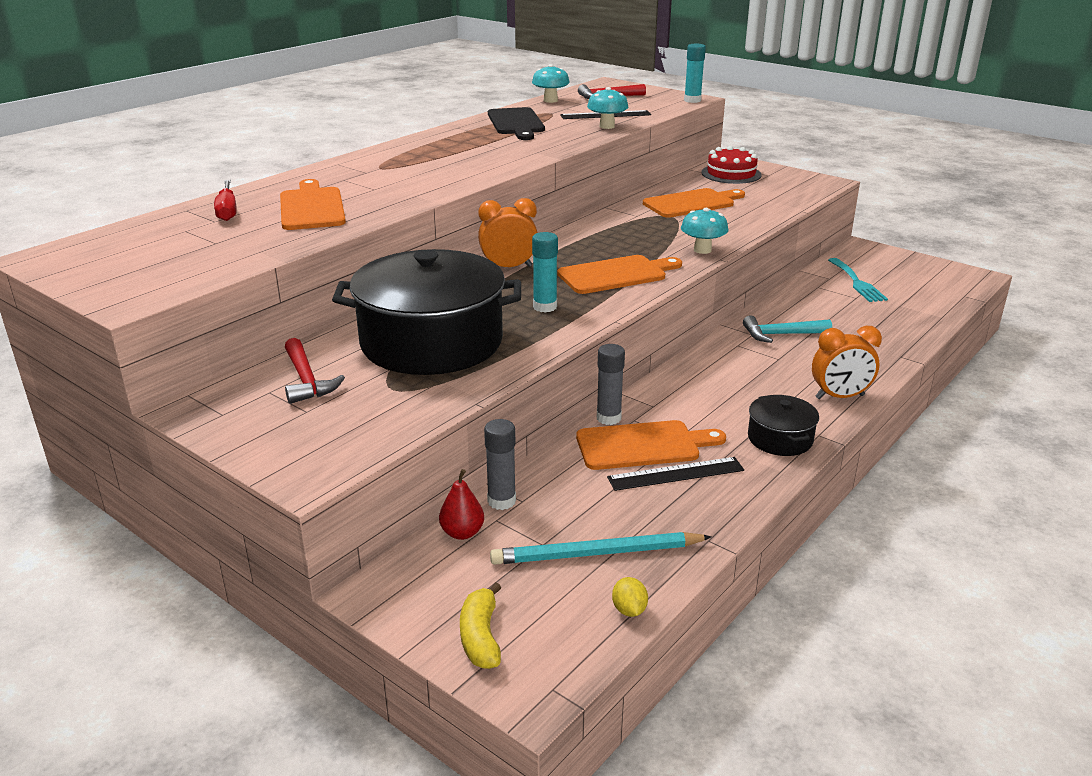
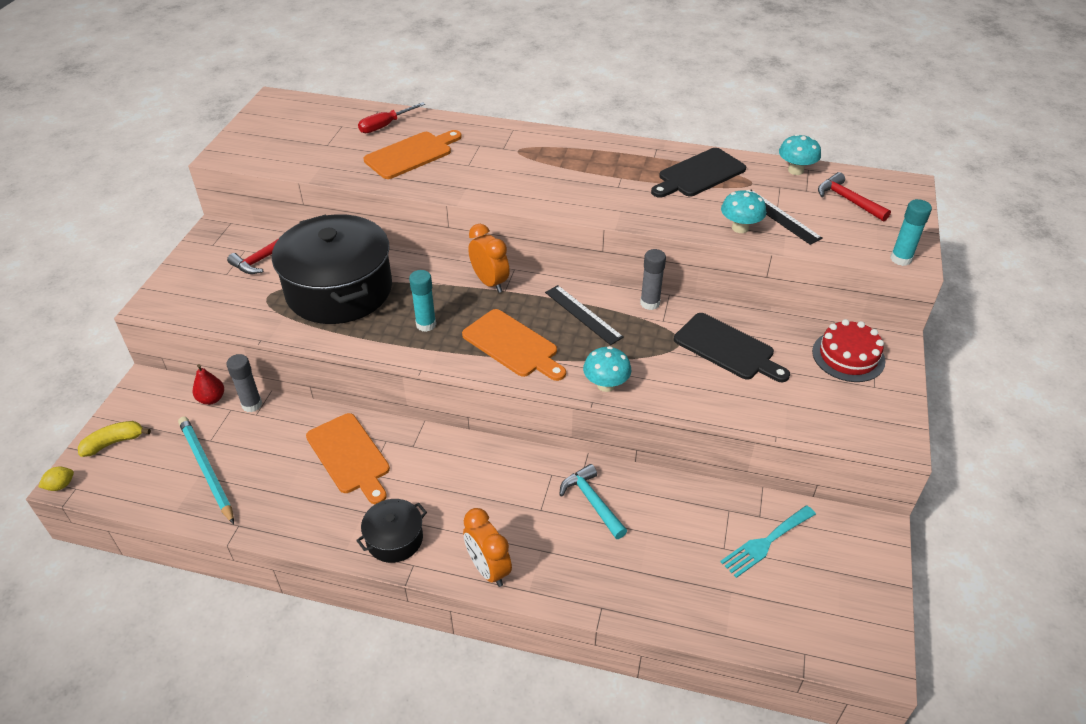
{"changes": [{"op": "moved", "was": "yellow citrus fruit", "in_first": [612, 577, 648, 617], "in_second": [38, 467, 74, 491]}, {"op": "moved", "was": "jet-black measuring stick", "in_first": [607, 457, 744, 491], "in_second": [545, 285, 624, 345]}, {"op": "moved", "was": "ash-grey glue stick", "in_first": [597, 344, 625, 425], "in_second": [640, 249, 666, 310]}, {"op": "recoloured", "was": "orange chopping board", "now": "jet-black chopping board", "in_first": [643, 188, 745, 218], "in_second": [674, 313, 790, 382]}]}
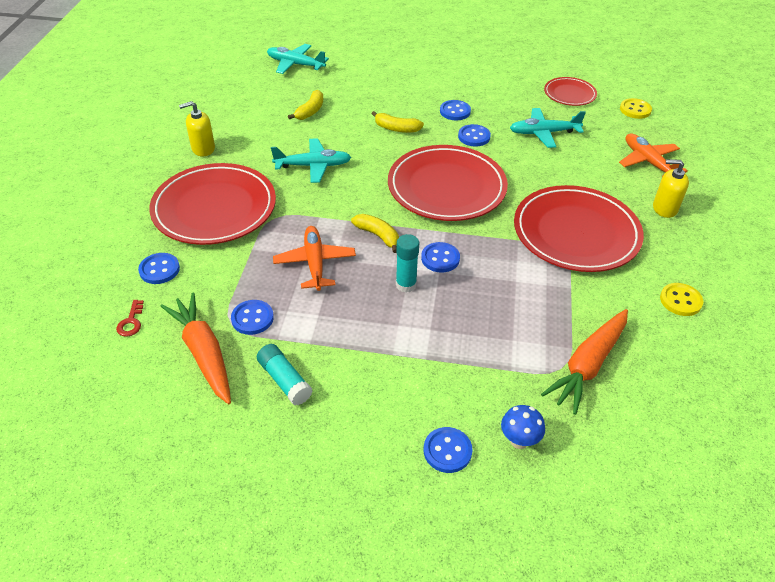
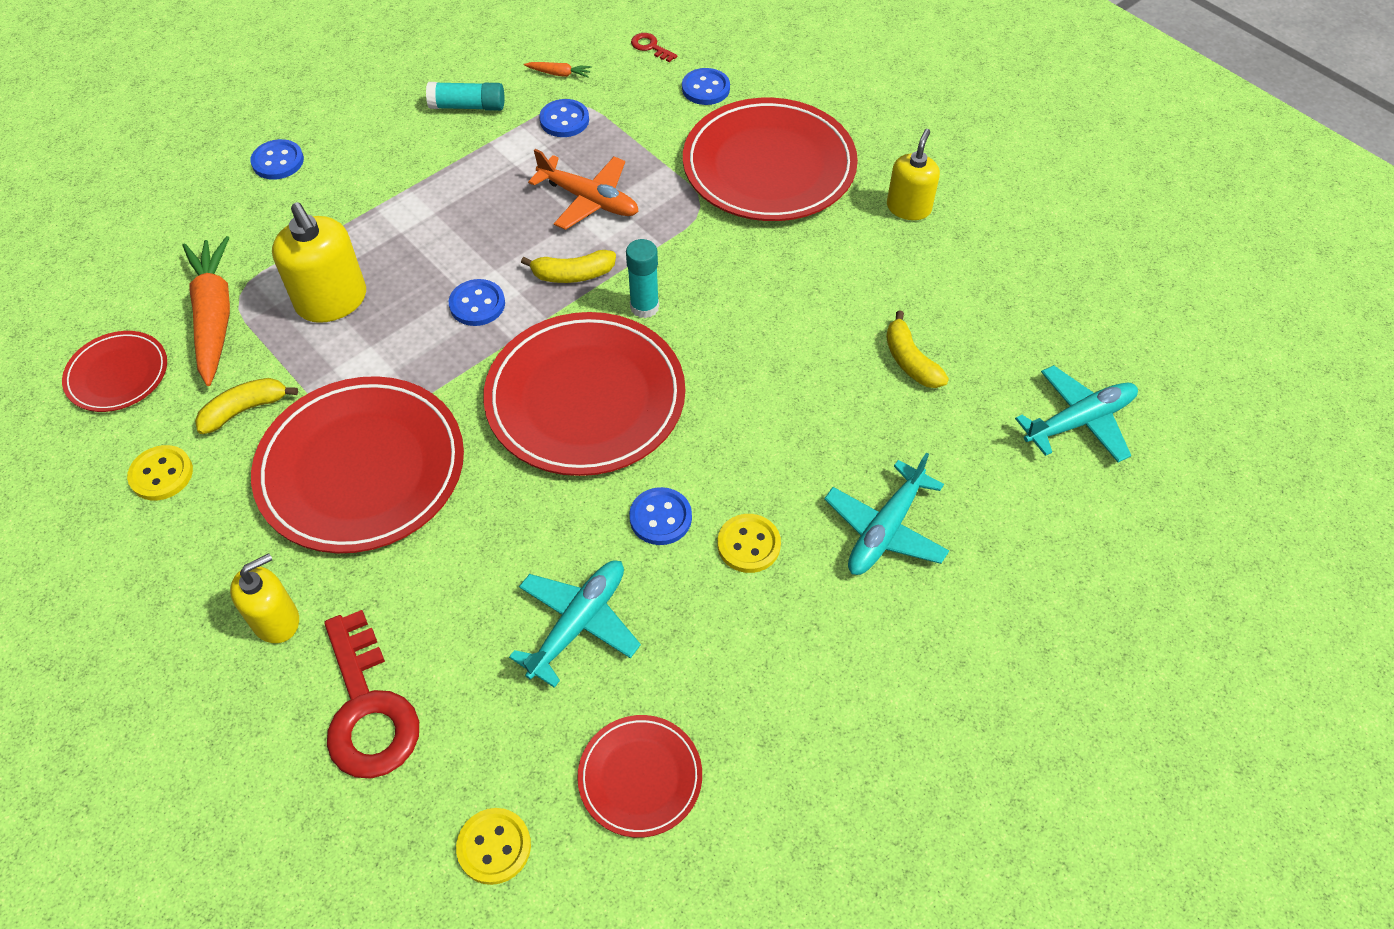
{"changes": [{"op": "added", "now": "scarlet dinner plate", "in_second": [62, 331, 167, 412]}, {"op": "moved", "was": "yellow banana fruit", "in_first": [372, 111, 424, 133], "in_second": [195, 378, 298, 434]}, {"op": "added", "now": "yellow soap pump", "in_second": [272, 202, 366, 323]}, {"op": "replaced", "was": "orange toy plane", "now": "scarlet key", "in_first": [619, 134, 688, 177], "in_second": [324, 610, 419, 779]}, {"op": "resized", "was": "orange toy carrot", "in_first": [161, 293, 231, 404], "in_second": [524, 62, 592, 78], "ratio": 0.42}, {"op": "moved", "was": "aqua glue stick", "in_first": [396, 234, 419, 293], "in_second": [626, 239, 659, 318]}, {"op": "recoloured", "was": "royal blue button", "now": "yellow button", "in_first": [440, 100, 471, 120], "in_second": [717, 514, 781, 573]}, {"op": "moved", "was": "aqua toy plane", "in_first": [271, 138, 351, 183], "in_second": [824, 452, 949, 575]}, {"op": "removed", "was": "royal blue mushroom", "in_first": [501, 405, 545, 449]}]}
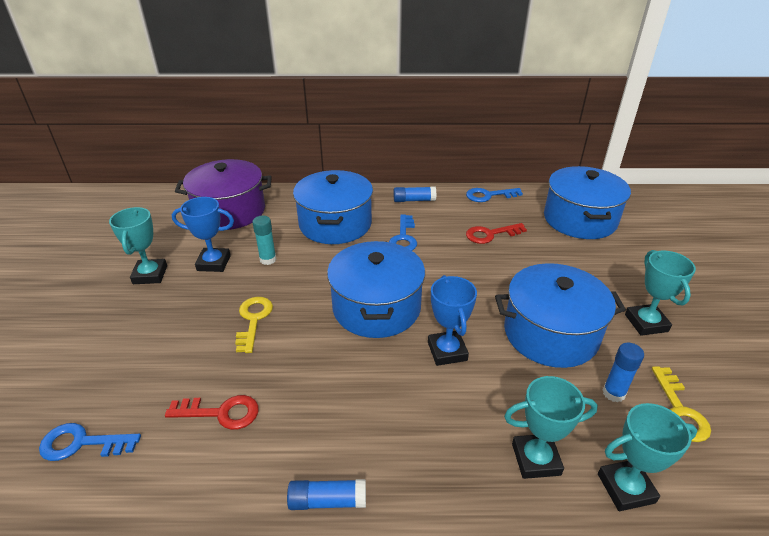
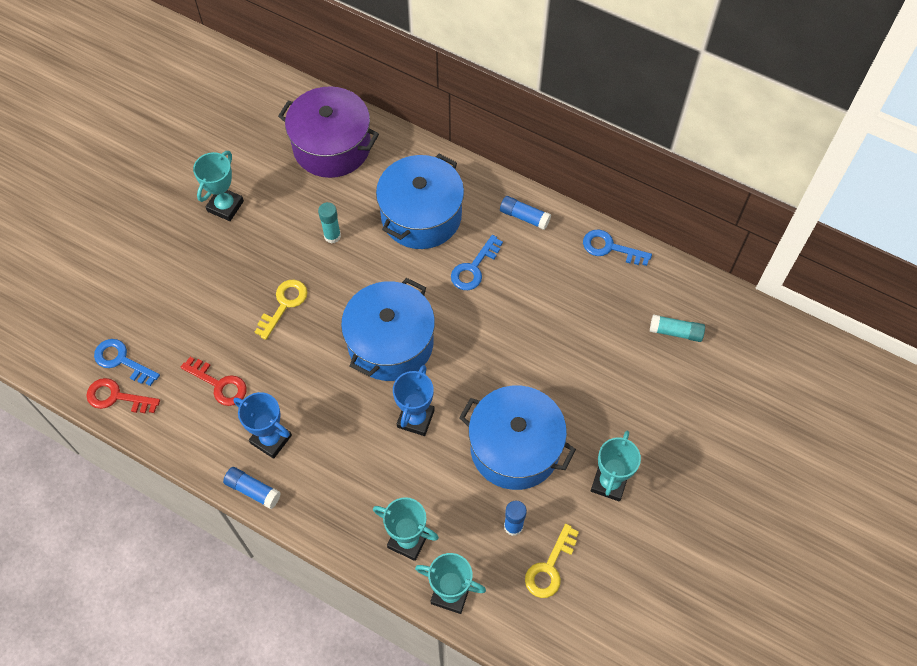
{"changes": [{"op": "moved", "was": "scarlet key", "in_first": [466, 223, 527, 244], "in_second": [86, 378, 160, 413]}, {"op": "moved", "was": "royal blue prize cup", "in_first": [172, 197, 234, 272], "in_second": [233, 392, 292, 459]}, {"op": "replaced", "was": "royal blue cooking pot", "now": "aqua glue stick", "in_first": [544, 166, 631, 239], "in_second": [650, 314, 705, 342]}]}
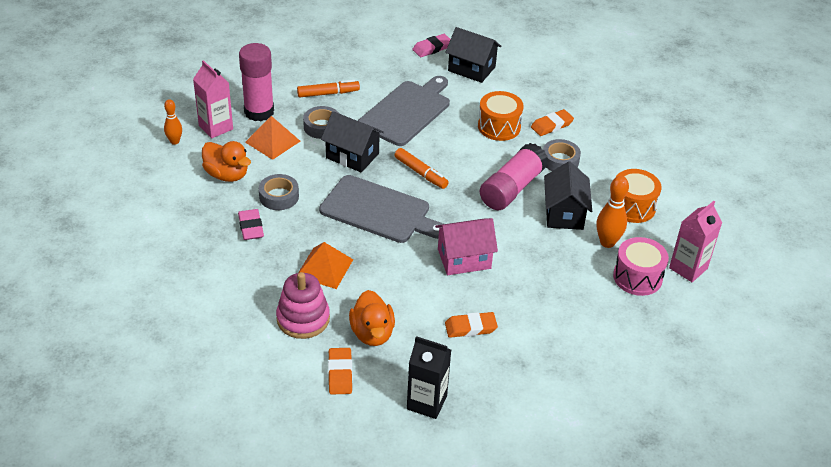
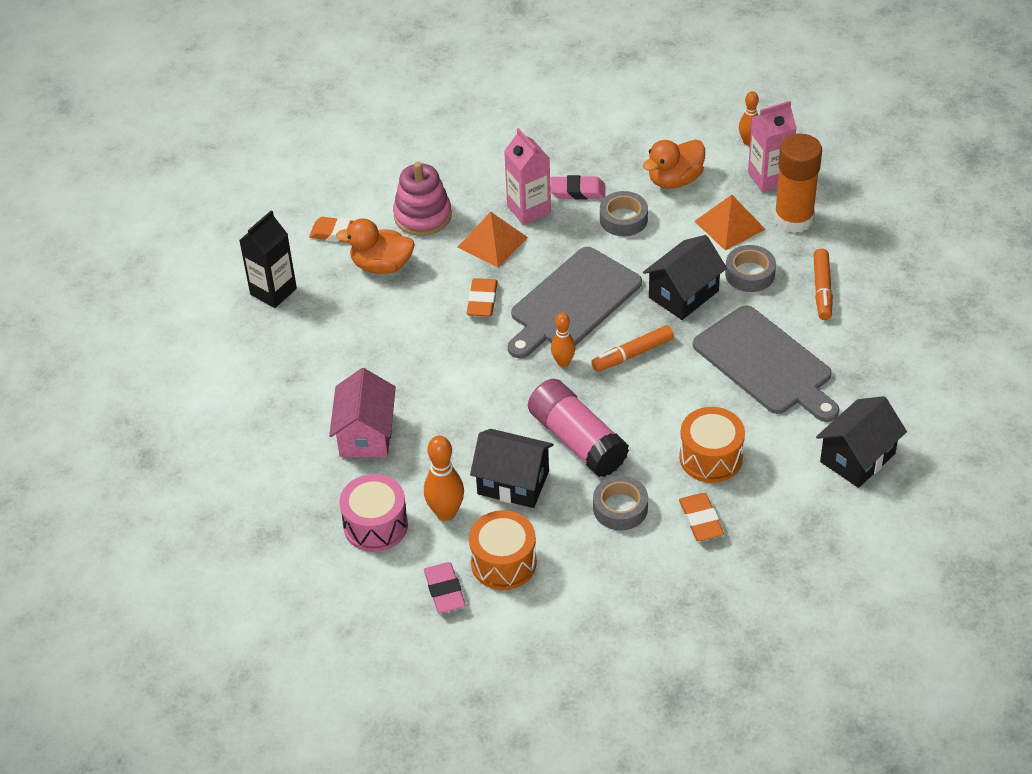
{"changes": [{"op": "moved", "was": "rose-pink cottage", "in_first": [435, 218, 498, 275], "in_second": [329, 368, 396, 457]}, {"op": "moved", "was": "rose-pink gum eraser", "in_first": [412, 34, 451, 57], "in_second": [424, 562, 466, 613]}, {"op": "moved", "was": "orange gum eraser", "in_first": [445, 312, 498, 338], "in_second": [467, 278, 498, 317]}, {"op": "moved", "was": "rose-pink juice carton", "in_first": [669, 201, 722, 282], "in_second": [504, 128, 551, 225]}, {"op": "added", "now": "orange tenpin", "in_second": [551, 313, 575, 367]}, {"op": "recoloured", "was": "rose-pink glue stick", "now": "orange glue stick", "in_first": [239, 43, 274, 121], "in_second": [774, 134, 822, 233]}]}
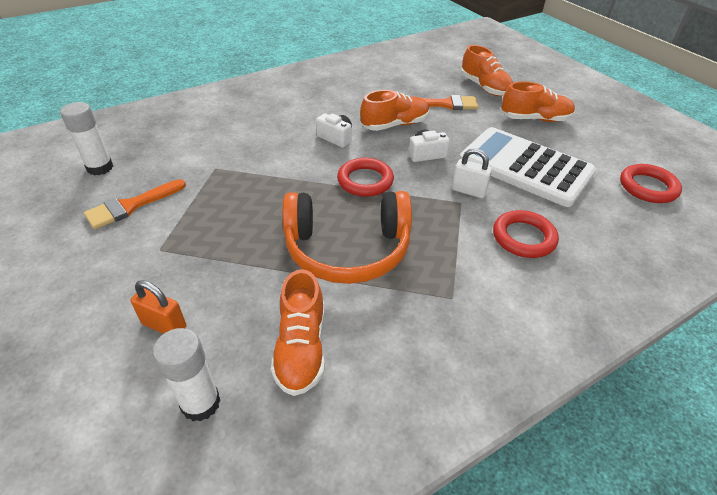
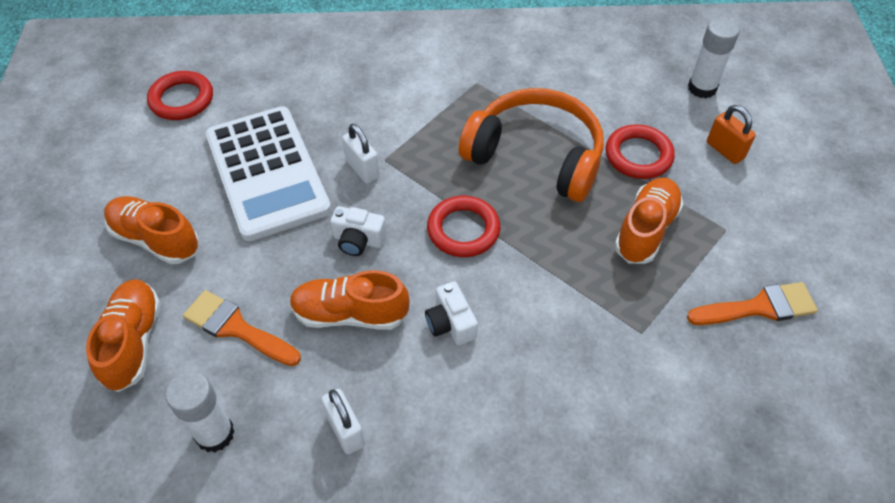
{"changes": [{"op": "moved", "was": "white glue stick", "in_first": [60, 102, 113, 176], "in_second": [166, 372, 235, 452]}, {"op": "added", "now": "white small lock", "in_second": [321, 389, 365, 454]}, {"op": "moved", "was": "scarlet torus", "in_first": [493, 210, 559, 258], "in_second": [606, 124, 675, 179]}, {"op": "moved", "was": "orange lace-up shoe", "in_first": [271, 269, 325, 396], "in_second": [614, 177, 683, 264]}]}
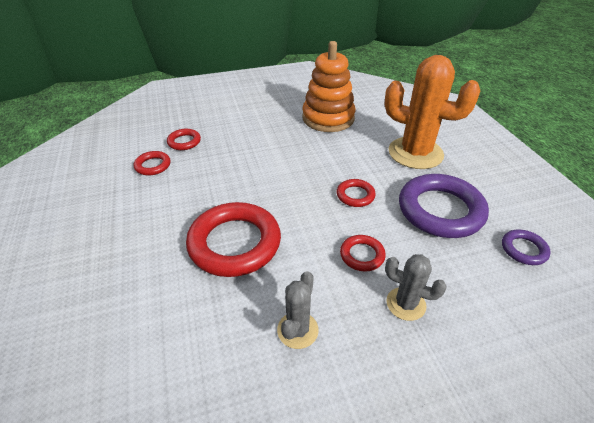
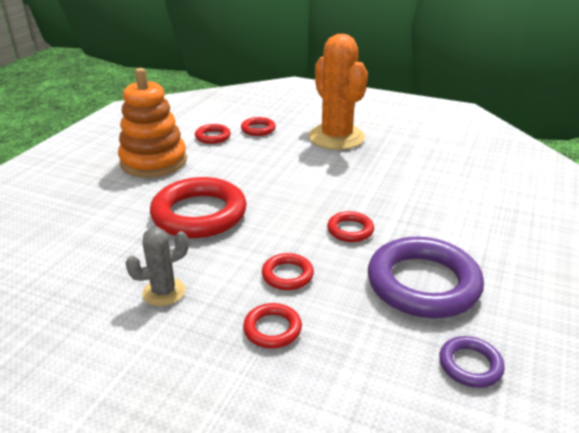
{"changes": [{"op": "moved", "was": "orange stacking toy", "in_first": [302, 41, 356, 132], "in_second": [118, 68, 187, 178]}, {"op": "replaced", "was": "ash-grey cactus", "now": "scarlet torus", "in_first": [385, 254, 447, 321], "in_second": [243, 303, 302, 349]}, {"op": "moved", "was": "orange cactus", "in_first": [385, 55, 480, 169], "in_second": [308, 34, 368, 150]}]}
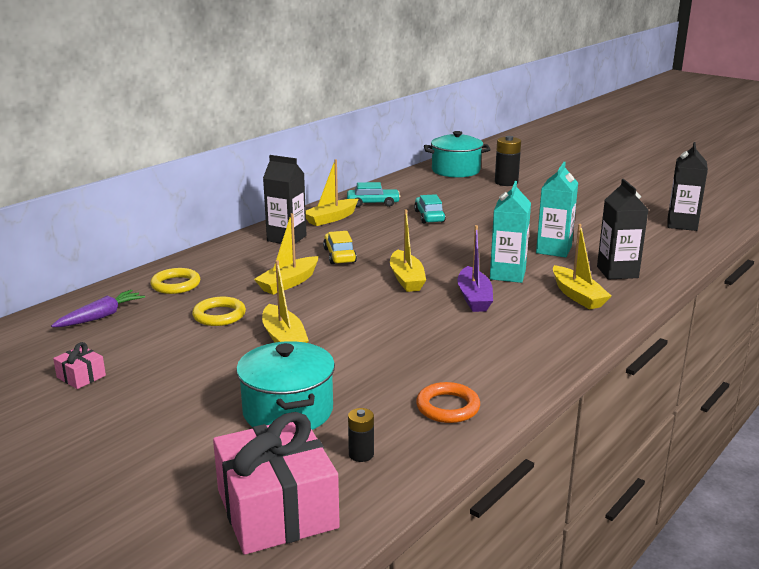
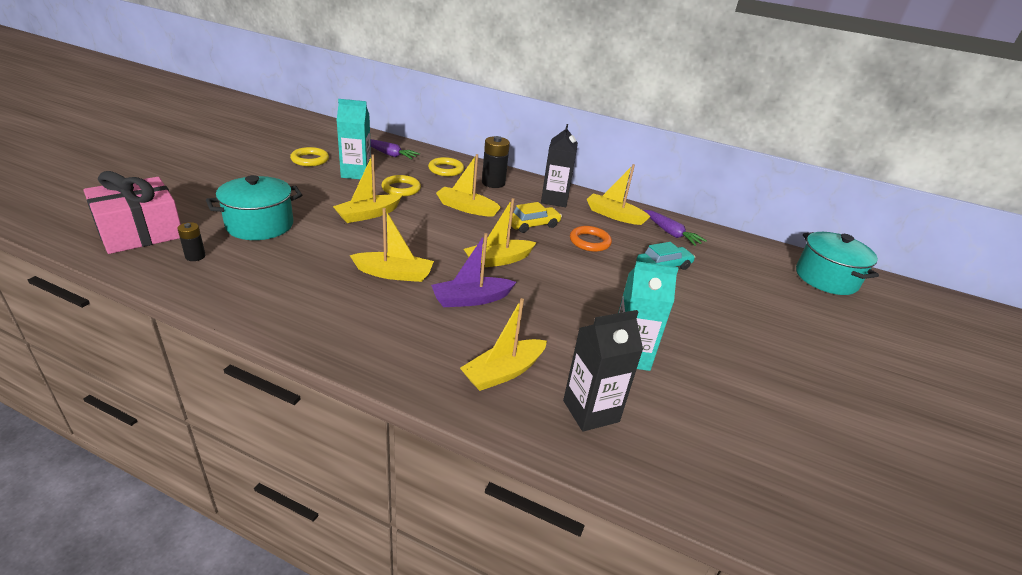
{"changes": [{"op": "replaced", "was": "rose-pink gift", "now": "yellow torus", "in_first": [53, 342, 106, 389], "in_second": [290, 147, 329, 166]}, {"op": "moved", "was": "aqua juice carton", "in_first": [490, 181, 531, 283], "in_second": [337, 99, 371, 180]}, {"op": "added", "now": "yellow toy boat", "in_second": [349, 208, 434, 282]}, {"op": "moved", "was": "jet-black AA battery", "in_first": [495, 136, 521, 186], "in_second": [482, 136, 510, 188]}, {"op": "moved", "was": "orange torus", "in_first": [416, 382, 480, 423], "in_second": [570, 226, 612, 252]}, {"op": "replaced", "was": "aqua automobile", "now": "purple toy carrot", "in_first": [347, 182, 400, 207], "in_second": [644, 210, 707, 246]}, {"op": "removed", "was": "jet-black juice carton", "in_first": [668, 142, 708, 231]}]}
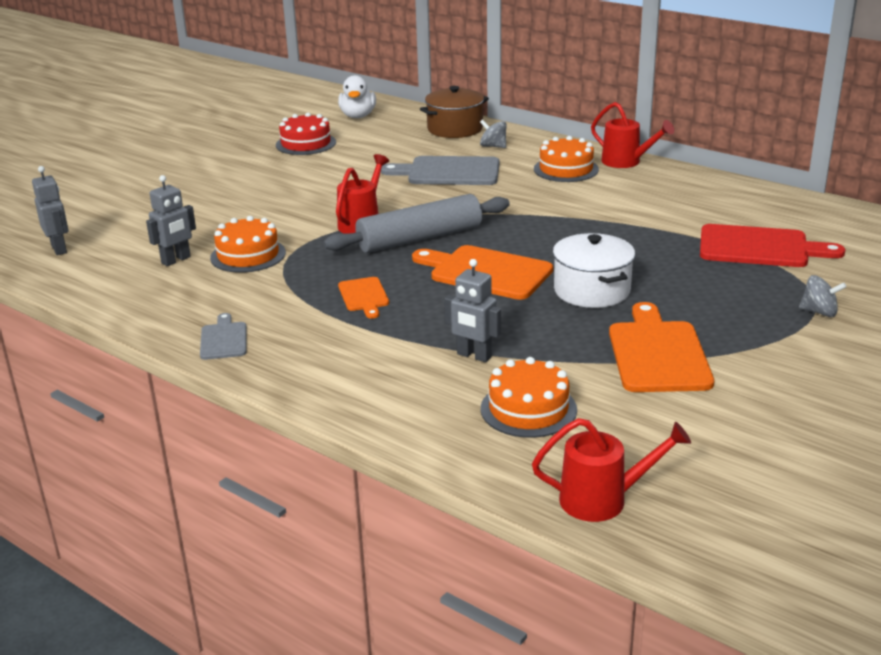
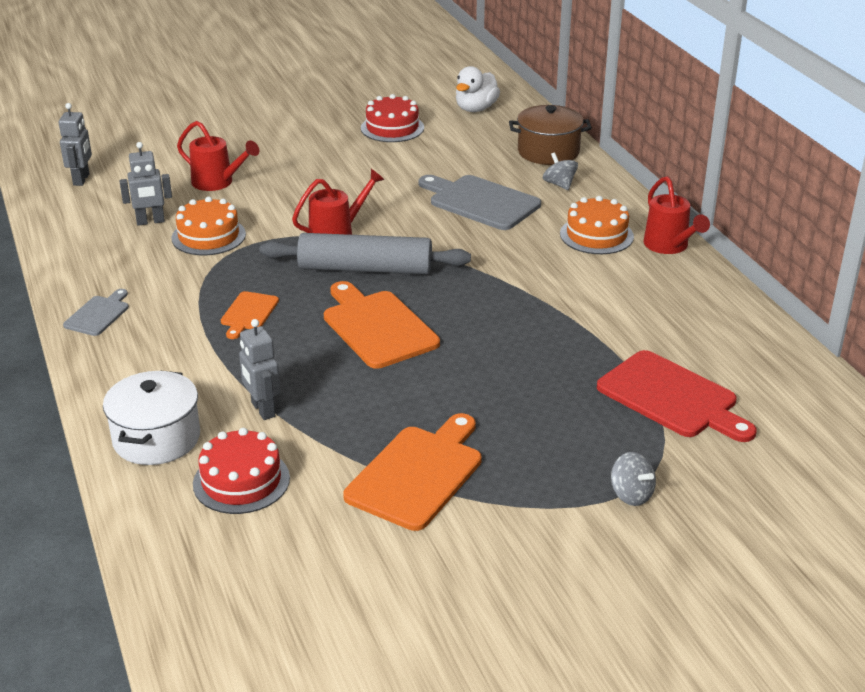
{"changes": [{"op": "moved", "was": "white cooking pot", "in_first": [553, 233, 635, 308], "in_second": [103, 370, 200, 465]}, {"op": "moved", "was": "scarlet sprinkling can", "in_first": [532, 418, 691, 522], "in_second": [177, 121, 259, 191]}, {"op": "recoloured", "was": "orange cake", "now": "scarlet cake", "in_first": [481, 357, 577, 438], "in_second": [193, 428, 290, 514]}]}
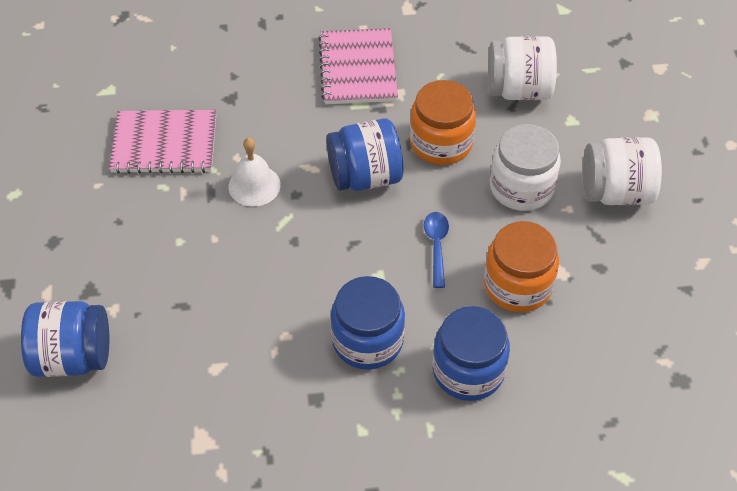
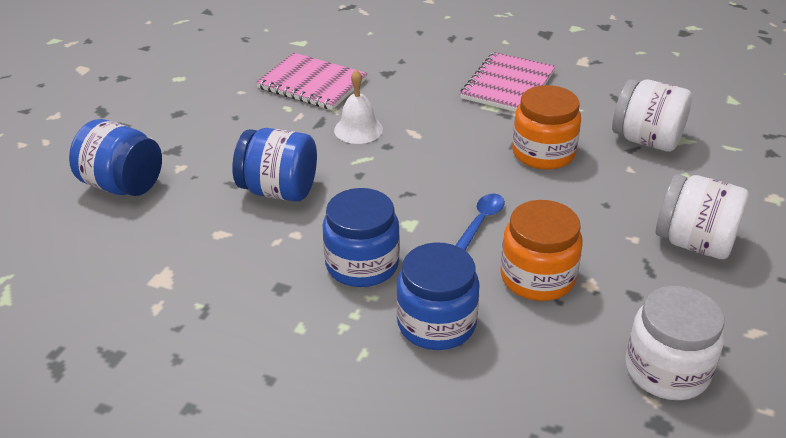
{"changes": [{"op": "moved", "was": "royal blue jam jar", "in_first": [326, 118, 403, 191], "in_second": [232, 128, 317, 202]}, {"op": "moved", "was": "white jam jar", "in_first": [490, 124, 561, 211], "in_second": [625, 286, 724, 400]}]}
